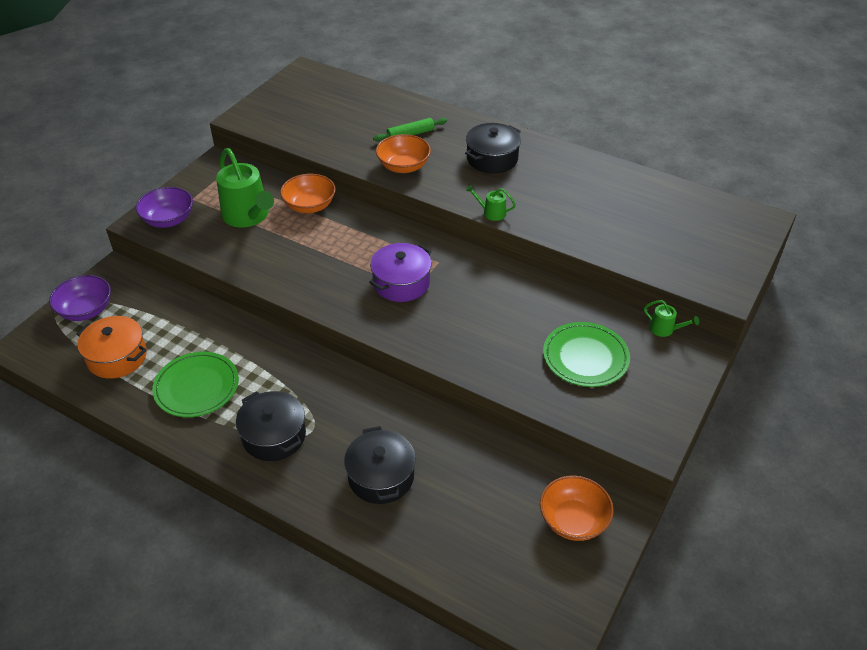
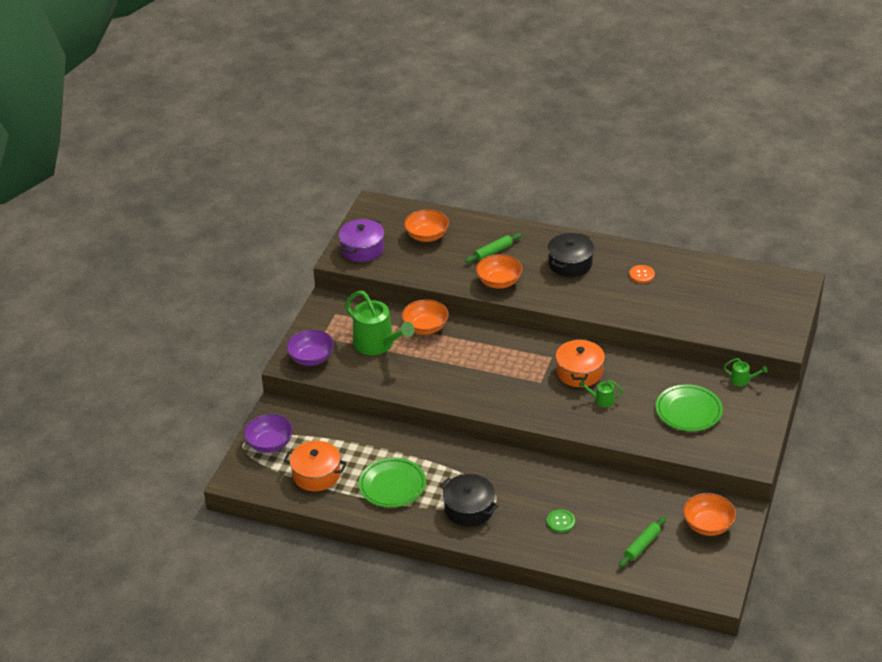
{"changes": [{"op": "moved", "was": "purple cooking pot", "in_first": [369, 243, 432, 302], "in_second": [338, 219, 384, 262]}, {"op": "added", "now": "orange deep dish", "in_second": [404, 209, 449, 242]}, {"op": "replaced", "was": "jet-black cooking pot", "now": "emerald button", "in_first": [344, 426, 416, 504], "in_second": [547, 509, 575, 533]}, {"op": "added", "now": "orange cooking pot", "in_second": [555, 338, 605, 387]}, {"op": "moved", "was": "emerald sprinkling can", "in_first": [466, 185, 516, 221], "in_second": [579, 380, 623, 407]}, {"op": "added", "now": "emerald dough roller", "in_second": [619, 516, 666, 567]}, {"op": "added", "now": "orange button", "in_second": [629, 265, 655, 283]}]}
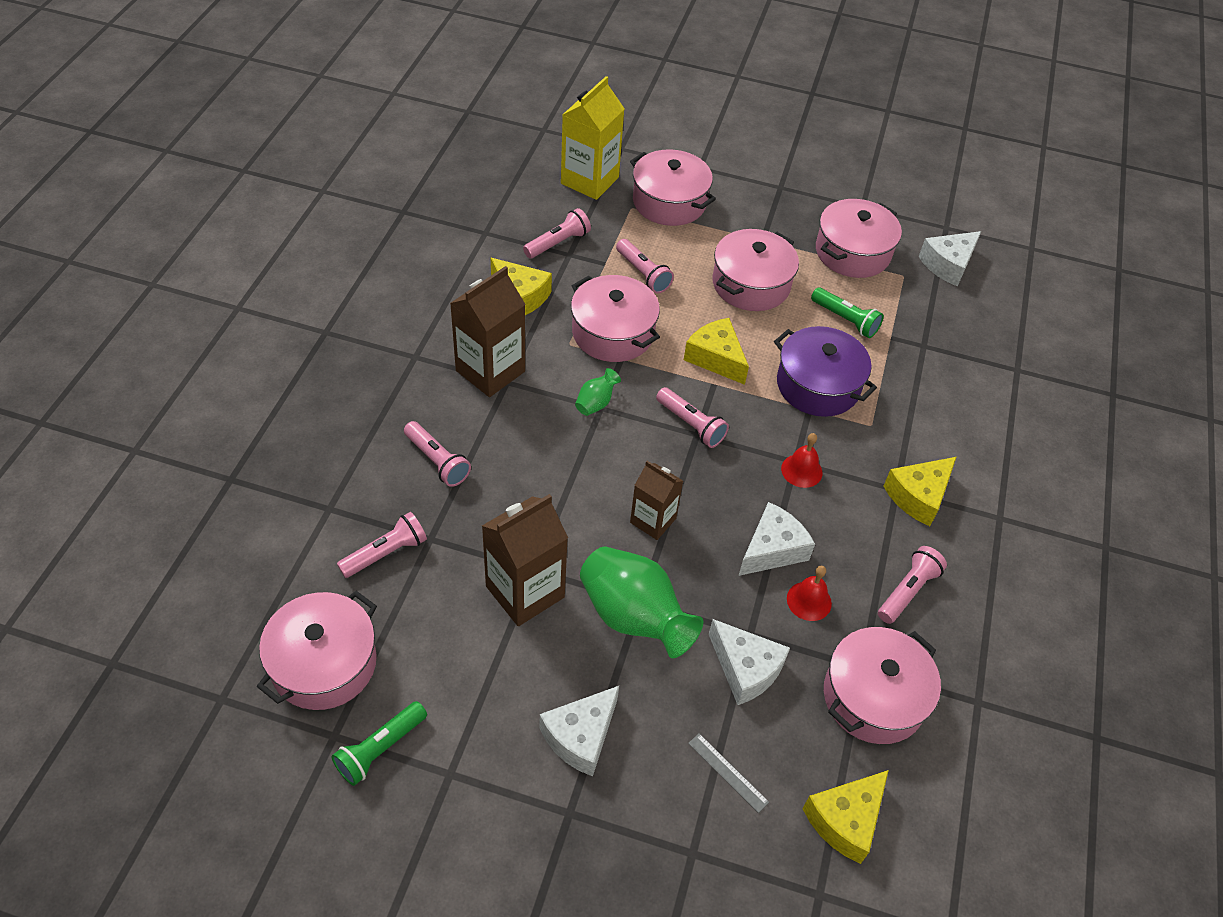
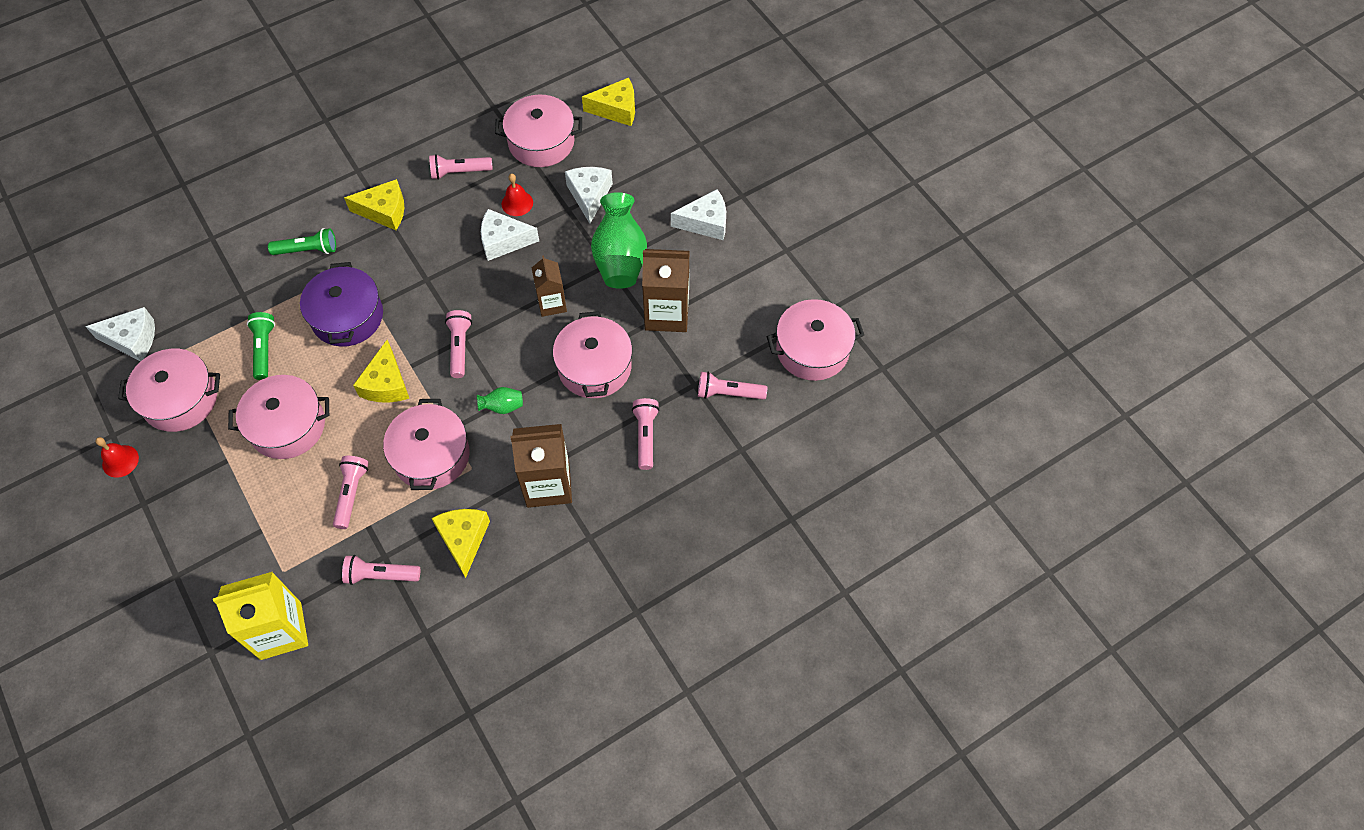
{"changes": [{"op": "moved", "was": "scarlet hand bell", "in_first": [781, 433, 822, 488], "in_second": [95, 437, 139, 478]}, {"op": "moved", "was": "emerald torch", "in_first": [332, 701, 427, 786], "in_second": [268, 228, 336, 255]}, {"op": "moved", "was": "rose-pink cooking pot", "in_first": [630, 149, 716, 226], "in_second": [553, 311, 632, 398]}, {"op": "removed", "was": "ash-grey measuring stick", "in_first": [688, 734, 769, 813]}]}
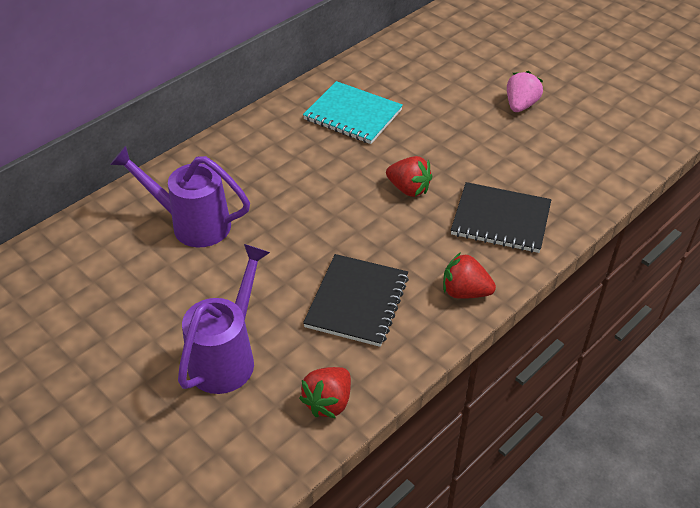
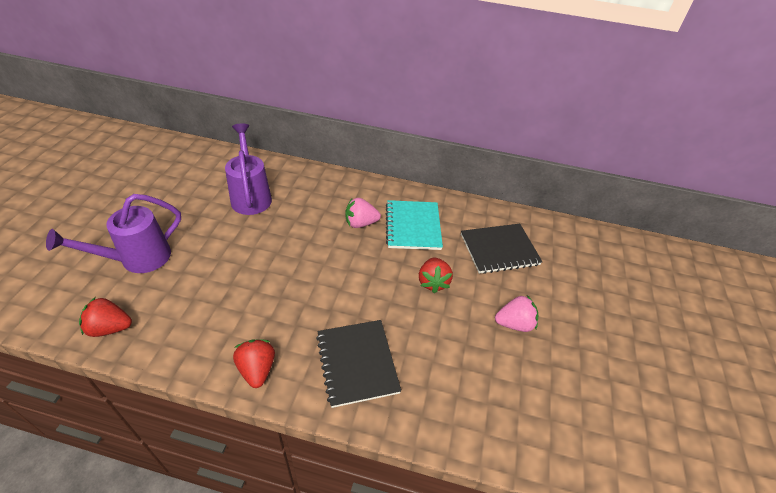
{"changes": [{"op": "turned", "was": "purple sprinkling can", "in_first": [178, 244, 270, 394], "in_second": [46, 194, 181, 273], "clockwise": 150}, {"op": "added", "now": "rose-pink berry", "in_second": [345, 198, 381, 228]}, {"op": "moved", "was": "scarlet berry", "in_first": [386, 156, 432, 197], "in_second": [419, 257, 453, 293]}, {"op": "moved", "was": "jet-black exercise book", "in_first": [303, 254, 409, 347], "in_second": [461, 224, 543, 274]}]}
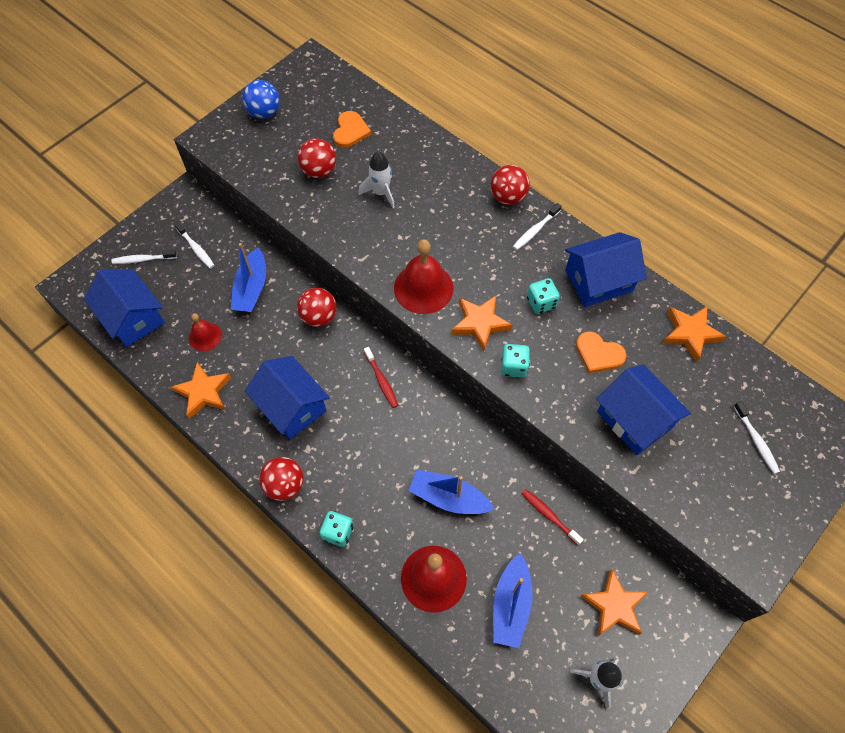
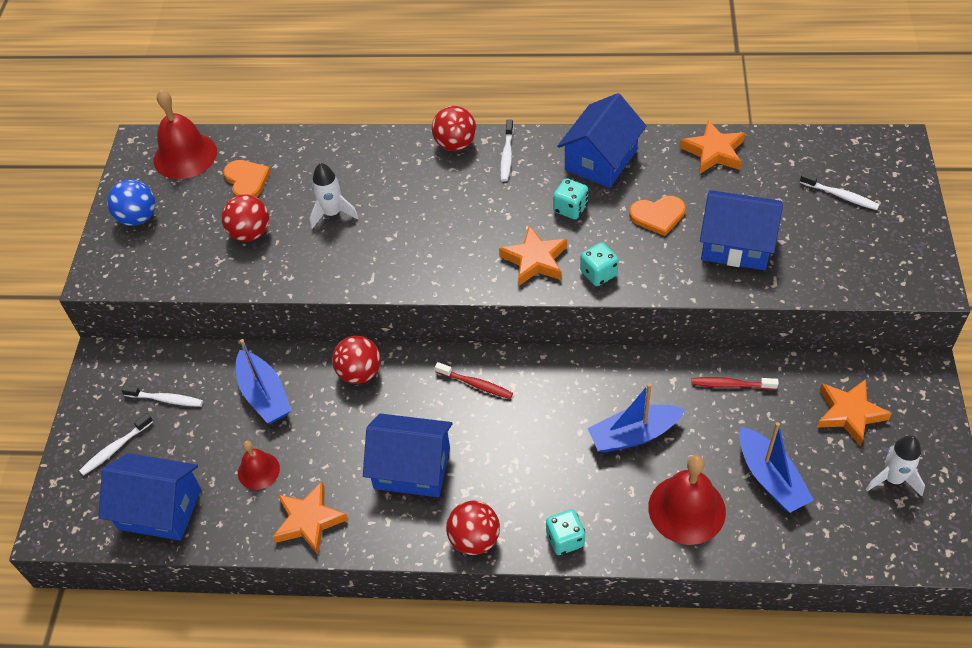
{"changes": [{"op": "moved", "was": "scarlet hand bell", "in_first": [394, 239, 453, 314], "in_second": [154, 90, 217, 179]}]}
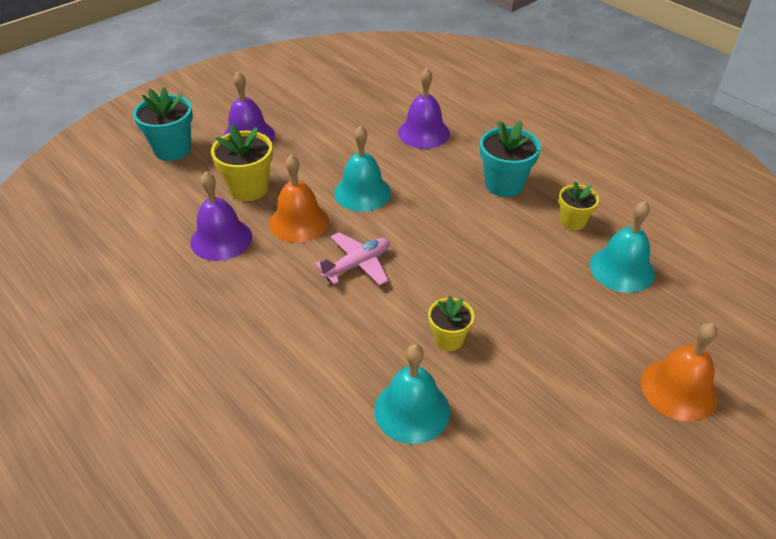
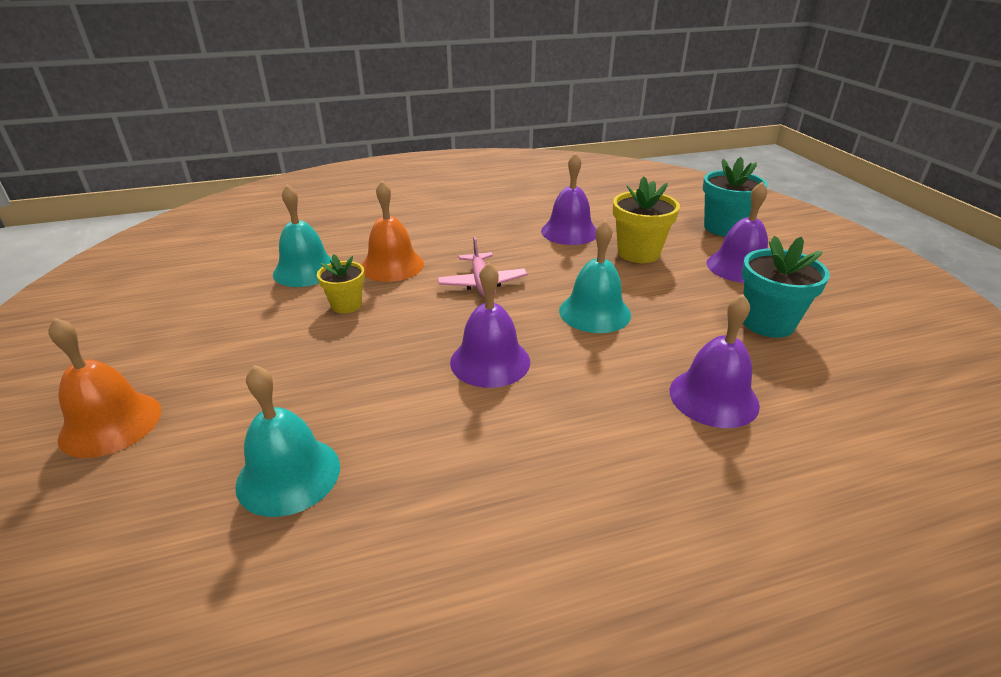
{"changes": [{"op": "moved", "was": "orange hand bell", "in_first": [269, 154, 329, 243], "in_second": [362, 181, 424, 282]}, {"op": "added", "now": "purple hand bell", "in_second": [450, 263, 530, 388]}, {"op": "moved", "was": "aqua plant pot", "in_first": [480, 120, 541, 197], "in_second": [742, 236, 830, 338]}, {"op": "removed", "was": "yellow plant pot", "in_first": [559, 181, 599, 230]}]}
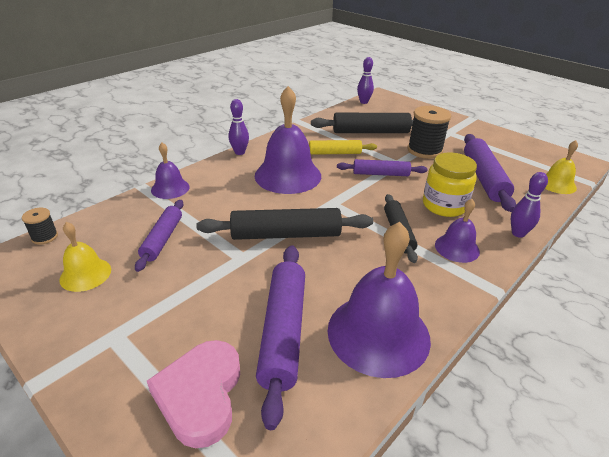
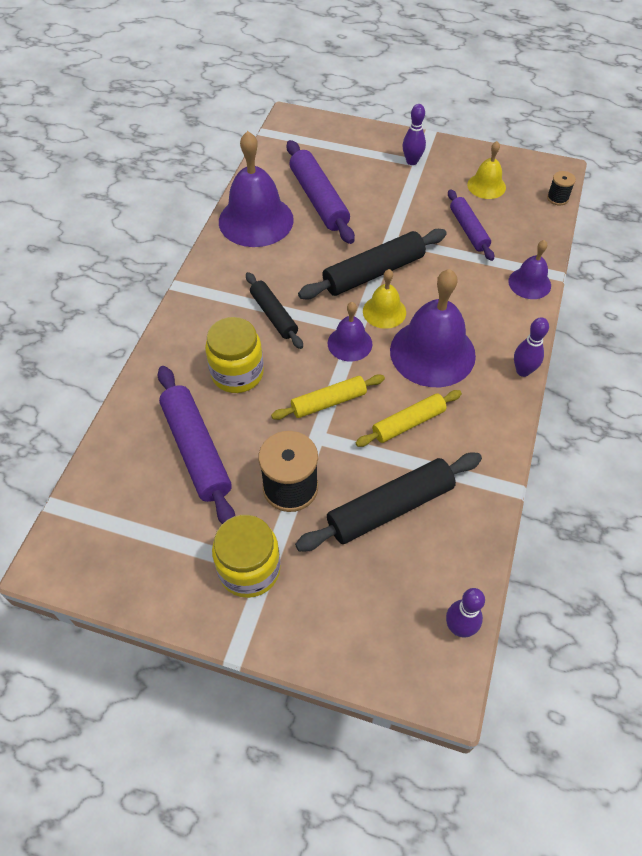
{"changes": [{"op": "added", "now": "yellow jam jar", "in_second": [212, 515, 281, 598]}, {"op": "recoloured", "was": "purple dough roller", "now": "yellow dough roller", "in_first": [337, 159, 428, 176], "in_second": [271, 374, 385, 420]}, {"op": "moved", "was": "purple hand bell", "in_first": [435, 199, 480, 263], "in_second": [328, 302, 372, 362]}, {"op": "moved", "was": "yellow hand bell", "in_first": [545, 140, 578, 194], "in_second": [363, 269, 406, 329]}, {"op": "moved", "was": "purple tenpin", "in_first": [511, 172, 548, 238], "in_second": [403, 104, 426, 165]}, {"op": "removed", "was": "rose-pink heart shape", "in_first": [147, 340, 240, 448]}]}
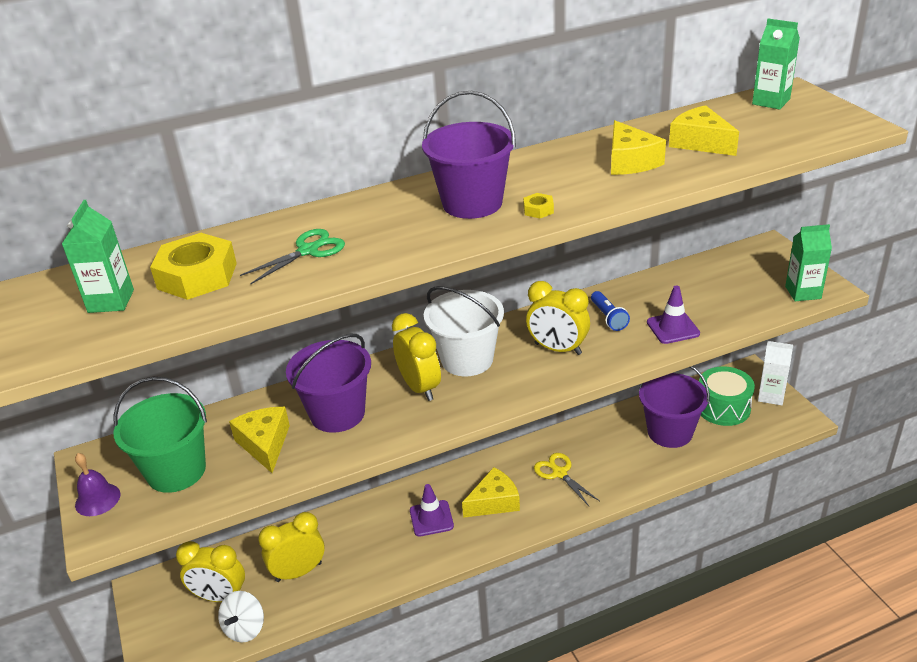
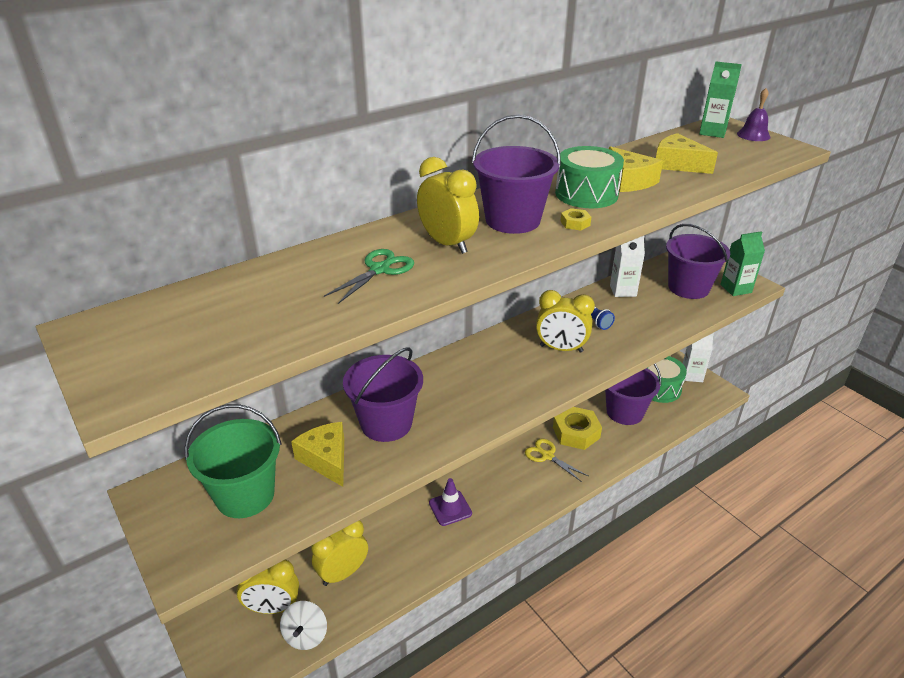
{"changes": [{"op": "moved", "was": "yellow bedside clock", "in_first": [392, 313, 441, 401], "in_second": [417, 157, 479, 254]}, {"op": "moved", "was": "yellow hex nut", "in_first": [150, 233, 237, 300], "in_second": [553, 407, 602, 450]}, {"op": "added", "now": "emerald snare drum", "in_second": [555, 146, 624, 208]}, {"op": "added", "now": "white juice carton", "in_second": [610, 235, 645, 297]}, {"op": "added", "now": "purple bucket", "in_second": [666, 224, 730, 299]}, {"op": "moved", "was": "purple hand bell", "in_first": [75, 453, 120, 516], "in_second": [737, 88, 771, 141]}, {"op": "removed", "was": "emerald juice carton", "in_first": [62, 200, 134, 313]}, {"op": "removed", "was": "white bucket", "in_first": [424, 286, 504, 376]}, {"op": "removed", "was": "yellow cheese", "in_first": [462, 467, 520, 518]}, {"op": "removed", "was": "purple road cone", "in_first": [647, 286, 700, 344]}]}
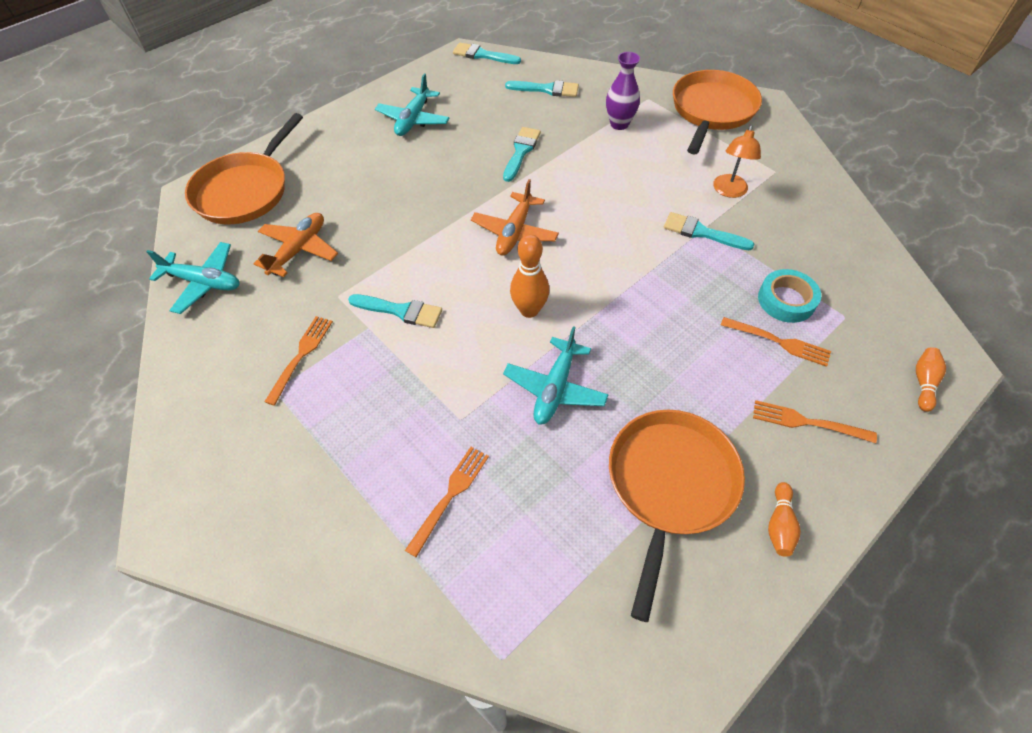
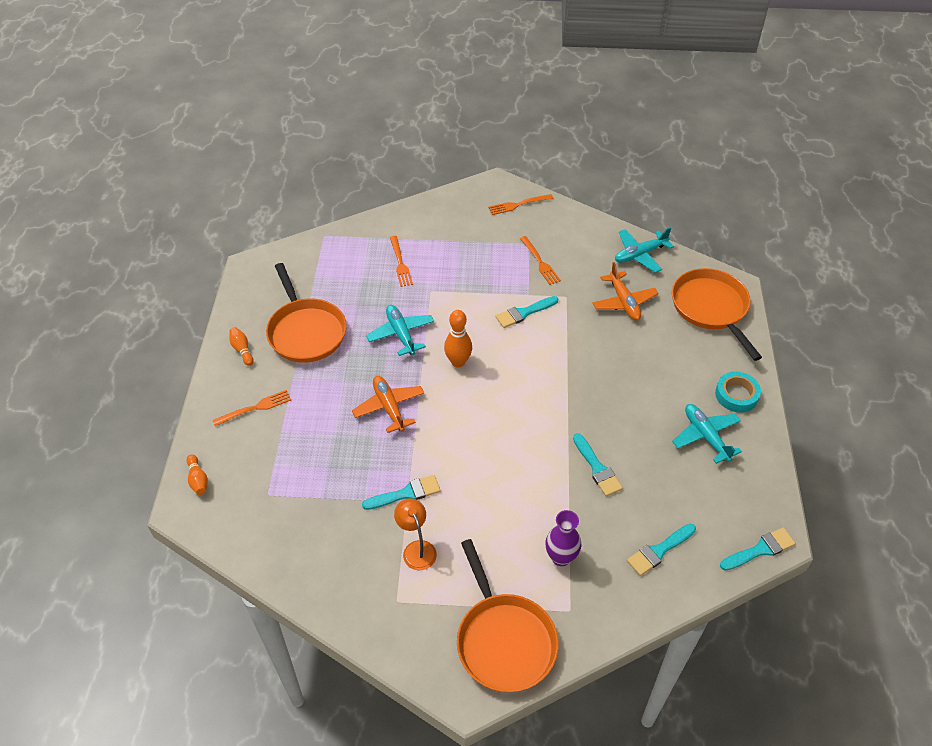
{"changes": [{"op": "moved", "was": "orange toy plane", "in_first": [471, 179, 559, 256], "in_second": [352, 376, 424, 433]}, {"op": "moved", "was": "orange dinner fork", "in_first": [721, 317, 831, 367], "in_second": [488, 194, 553, 215]}, {"op": "moved", "was": "aqua sticky tape", "in_first": [758, 269, 821, 323], "in_second": [715, 372, 761, 413]}]}
